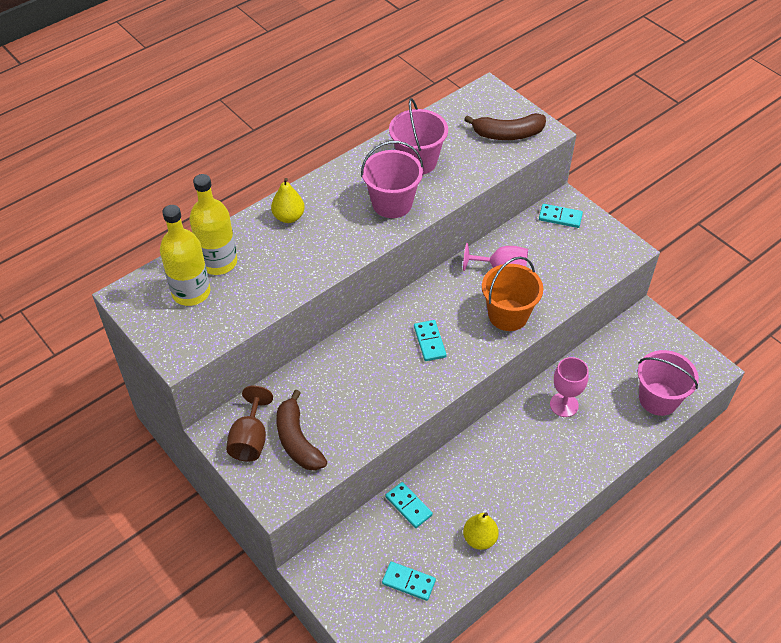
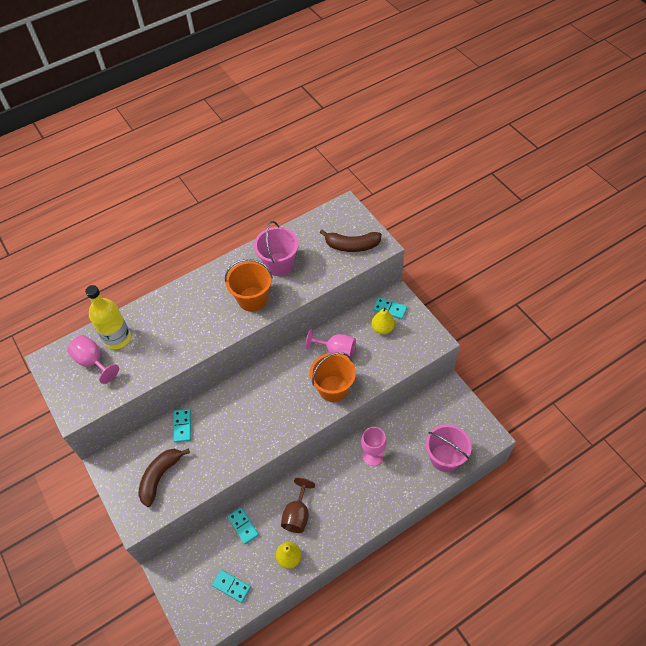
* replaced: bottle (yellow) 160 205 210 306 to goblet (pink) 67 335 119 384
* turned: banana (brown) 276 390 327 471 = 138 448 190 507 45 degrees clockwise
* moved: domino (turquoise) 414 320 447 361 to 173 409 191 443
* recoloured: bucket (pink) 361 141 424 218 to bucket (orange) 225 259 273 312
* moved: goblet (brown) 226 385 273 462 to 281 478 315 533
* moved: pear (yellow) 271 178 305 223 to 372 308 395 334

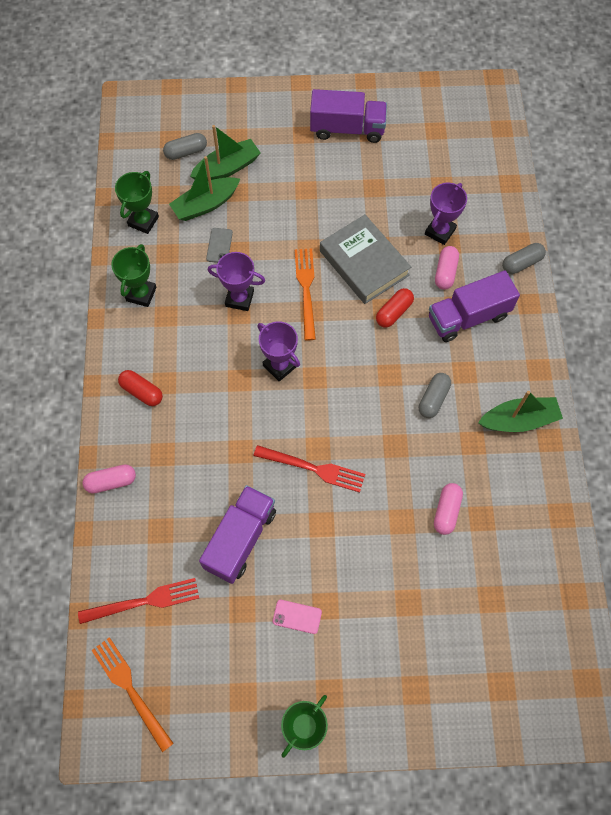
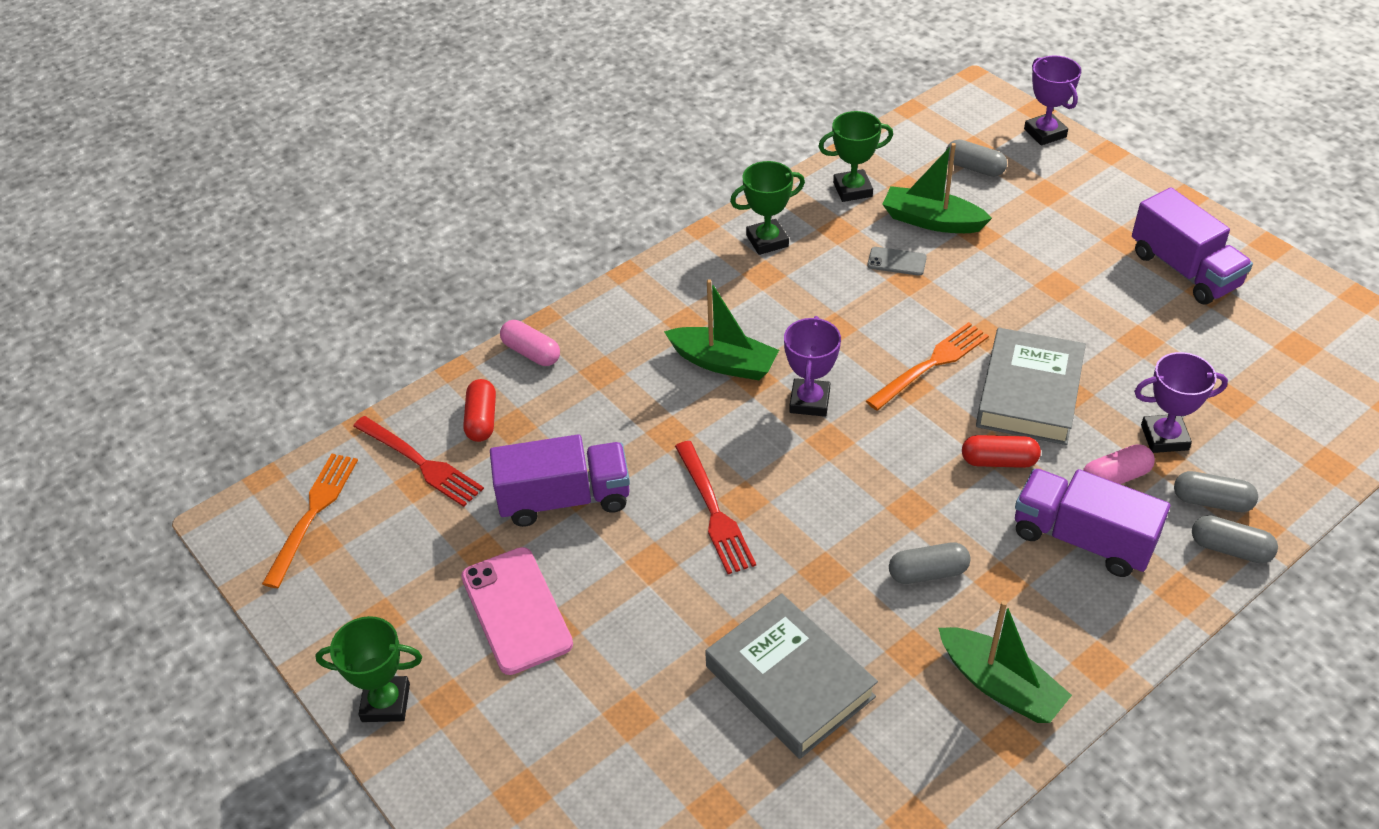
* resized: phone (pink) 273 600 322 634 = 461 547 573 675 x1.99
* moved: capsule (red) 118 370 163 406 to 463 379 496 442
* moved: boat (green) 190 125 260 180 to 664 279 779 380
* replaced: capsule (pink) 434 483 463 535 to book (grey) 705 593 878 759
* turned: phone (grey) 206 228 233 263 = 867 247 927 276 45 degrees clockwise
* moved: trophy (purple) 208 252 265 311 to 1024 55 1081 146
* added: capsule (grey) 1174 471 1258 512

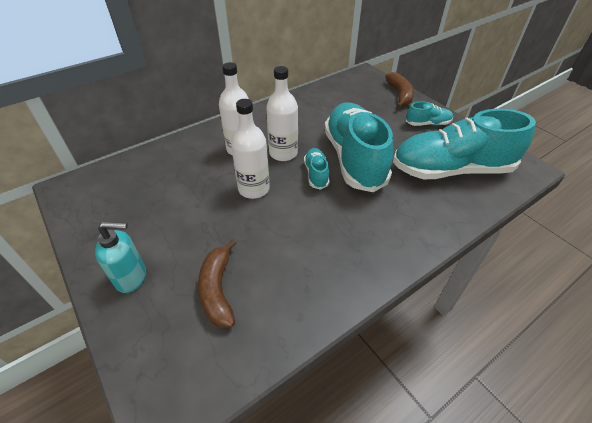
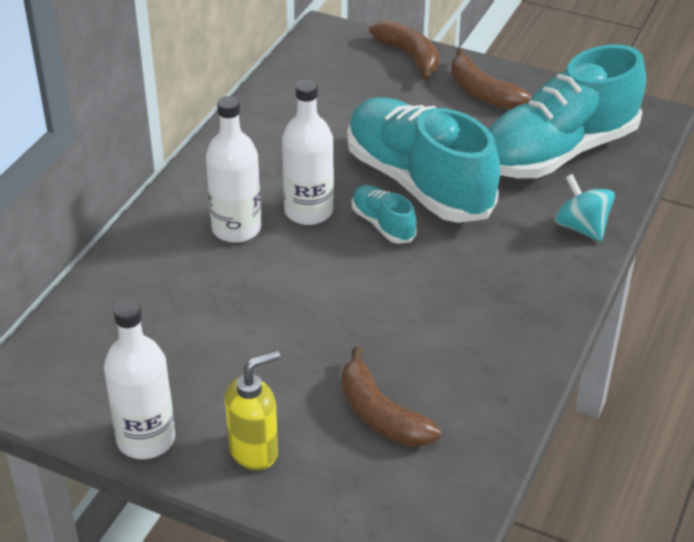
* moved: bottle (white) 231 99 270 199 to 104 300 175 459
* recoloured: soap dispenser (turquoise) 95 221 146 293 to soap dispenser (yellow) 225 351 280 470
* replaced: shoe (turquoise) 406 101 453 126 to banana (brown) 451 49 532 109
* added: spinning top (turquoise) 555 174 615 242

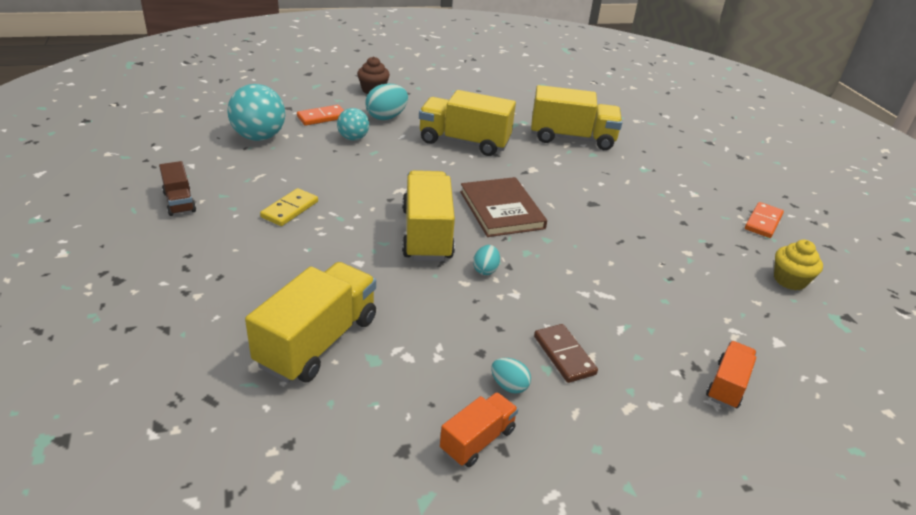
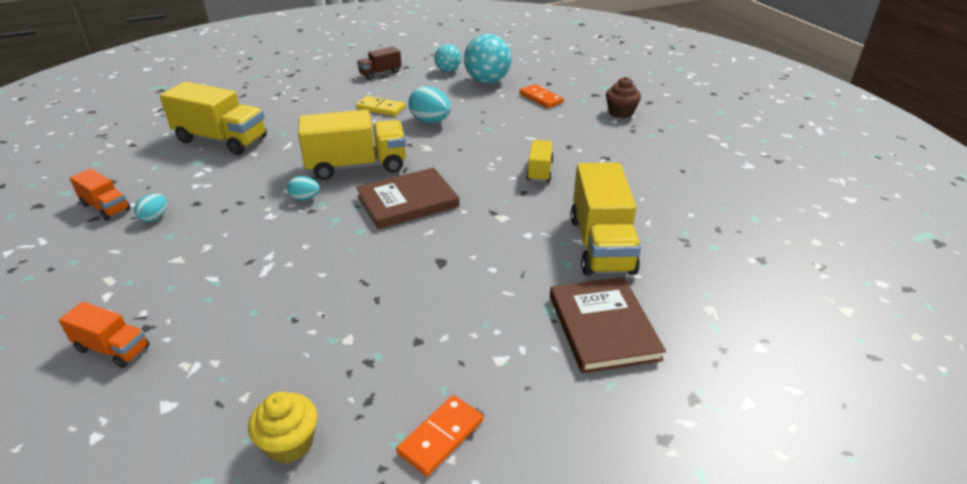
* turned: domino (orange) 745 202 784 238 = 396 395 483 476 75 degrees counterclockwise
* moved: egg (turquoise) 365 84 408 120 to 408 86 451 123
* moved: ball (turquoise) 337 108 369 140 to 434 44 461 72
* resized: truck (yellow) 419 90 516 156 = 526 140 554 182 x0.54
* added: book (brown) 550 277 666 374
* removed: domino (brown) 534 324 598 383

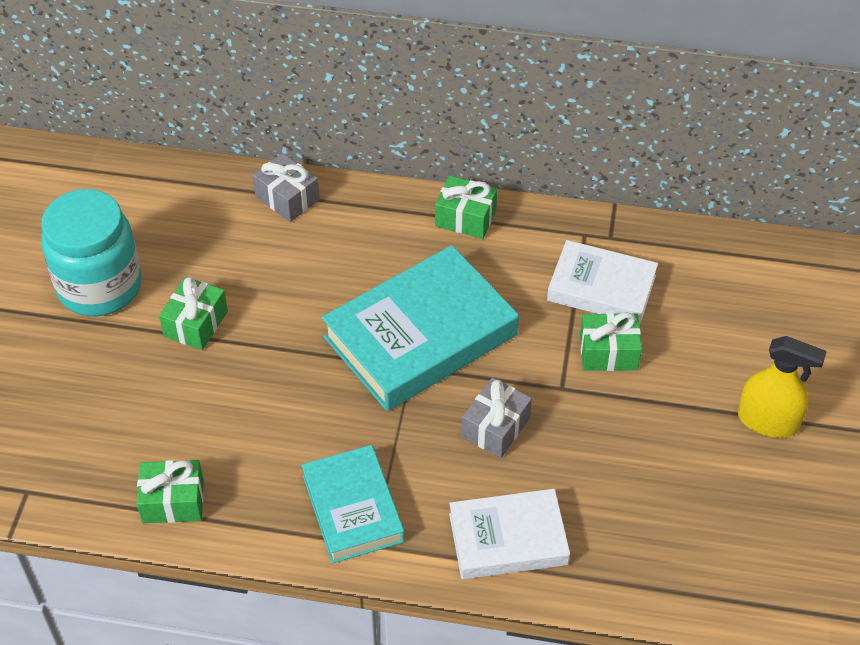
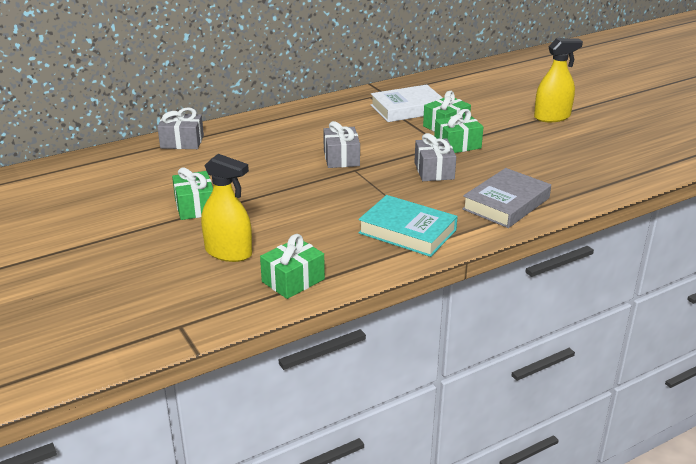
* added: spray bottle (yellow) 201 154 252 262
* replaced: book (turquoise) 322 245 519 411 to gift (grey) 323 121 360 168
* moved: gift (green) 435 176 497 239 to 434 109 483 153
* recoloured: book (white) 449 489 570 579 to book (grey) 462 168 551 228
* removed: jar (turquoise) 41 189 142 316

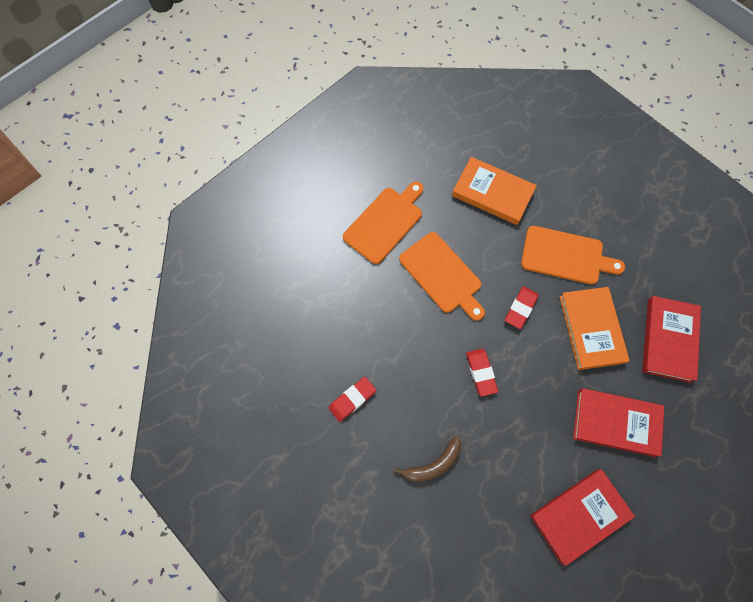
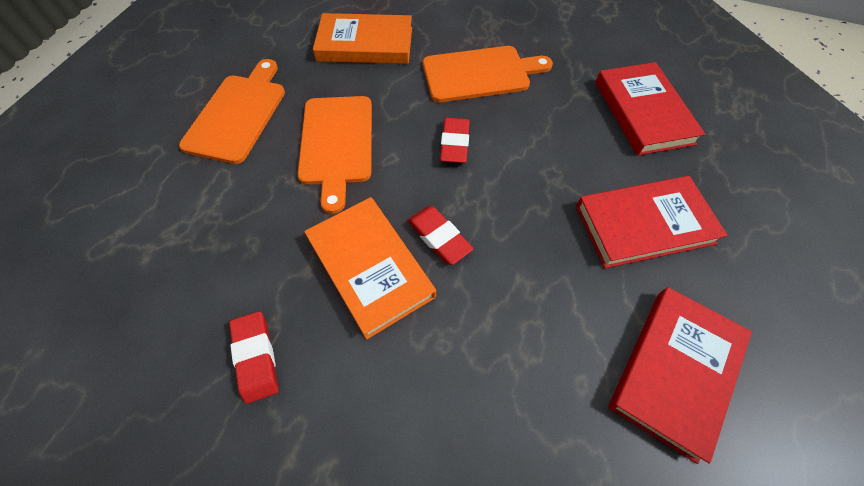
* turned: eraser (red) 329 377 376 422 = 229 311 279 404 45 degrees counterclockwise
* turned: cutting board (orange) 399 232 485 321 = 297 96 372 214 60 degrees clockwise
* moved: book (orange) 559 287 630 370 to 304 197 436 340
* removed: banana (brown) 394 436 461 482

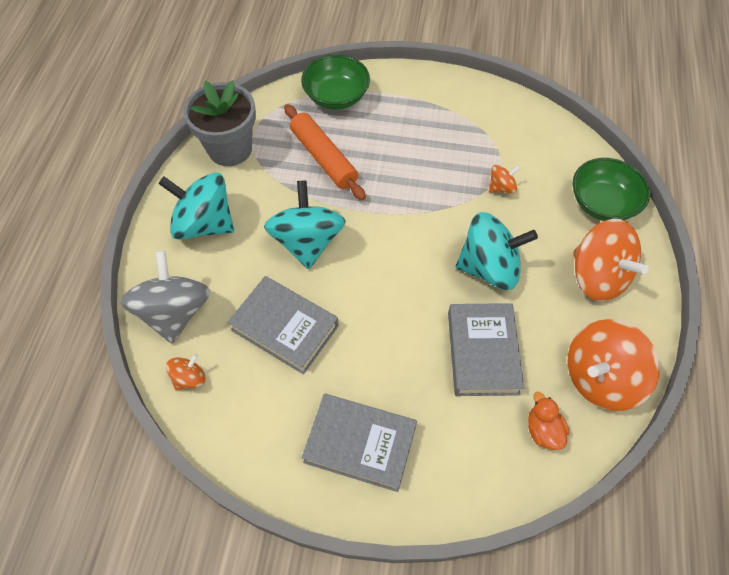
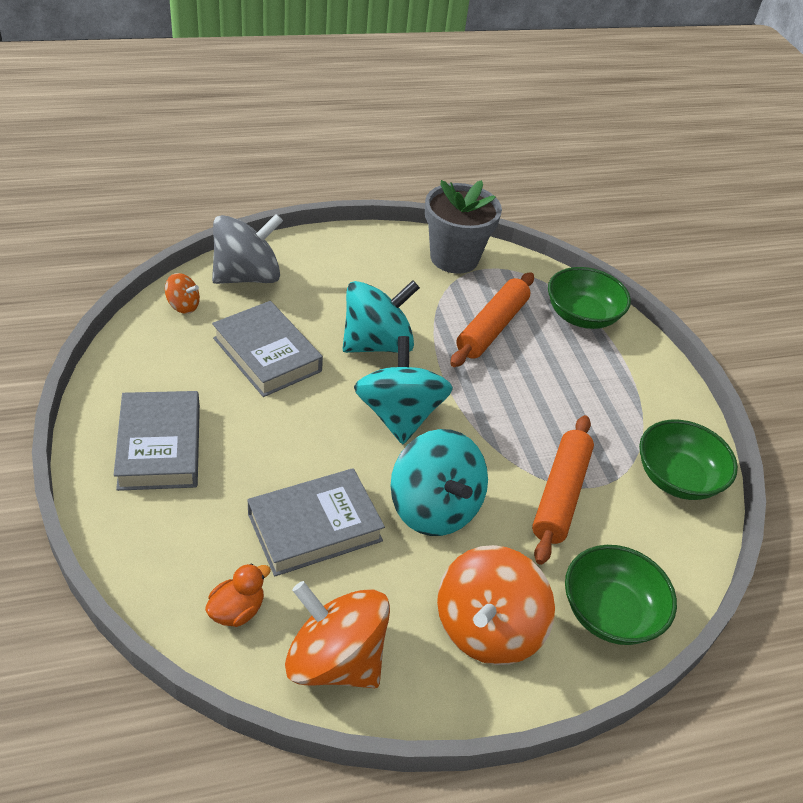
* turned: book (grey) 228 276 339 375 = 212 301 323 397 45 degrees counterclockwise
* moved: spinning top (turquoise) 158 172 234 240 to 354 336 453 444
* replaced: spinning top (orange) 489 165 520 193 to rolling pin (orange) 532 415 594 565
* added: bowl (green) 639 420 738 500

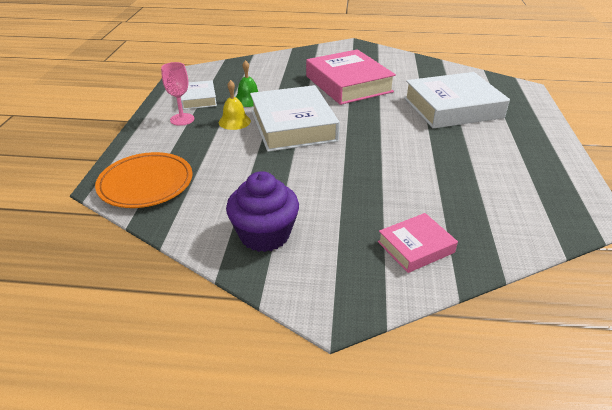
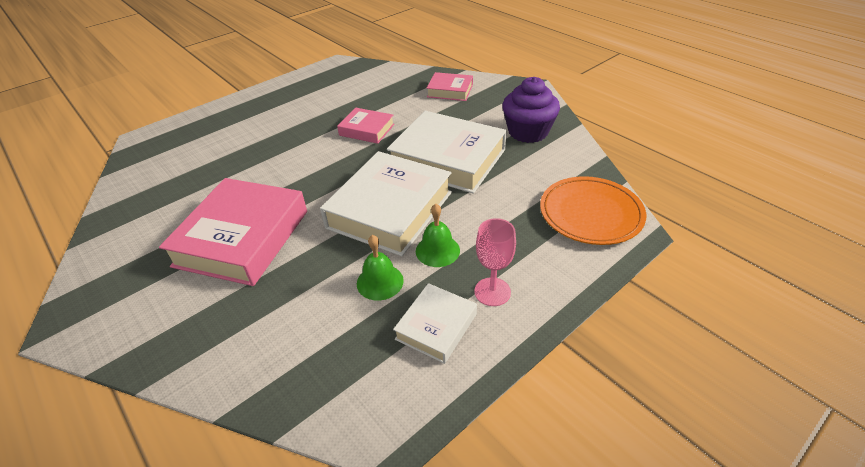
* added: book (pink) 337 107 394 144
* moved: book (white) 404 72 510 129 to 387 111 507 194
* recoloured: bell (yellow) 219 80 251 130 to bell (green) 416 204 460 267

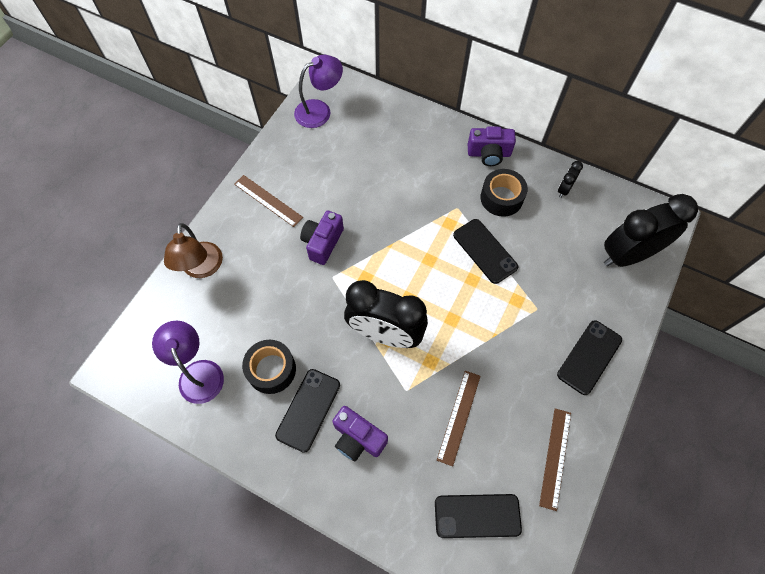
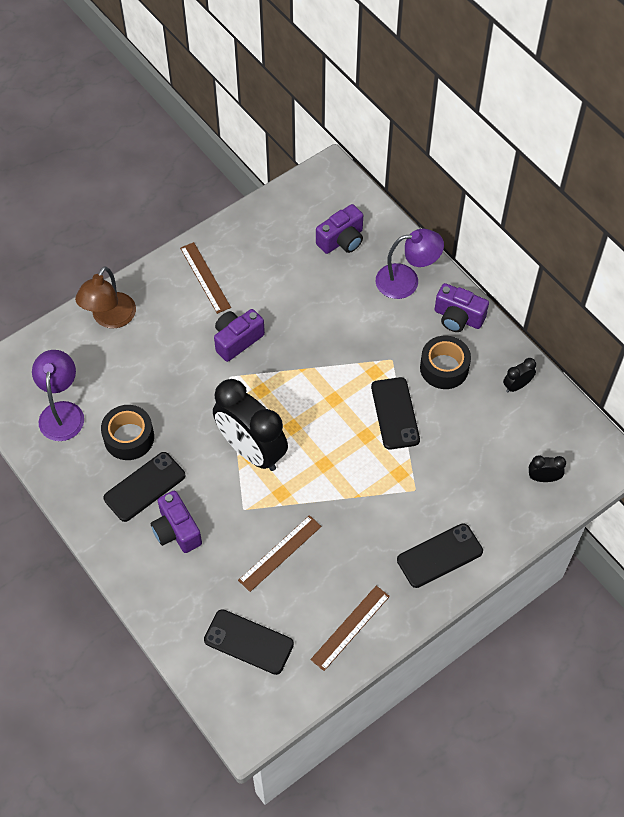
* added: camera (purple) 316 204 363 254
* moved: lamp (purple) 294 55 343 128 to 376 229 444 299
* resized: clock (black) 604 194 698 267 = 529 455 566 482 x0.42

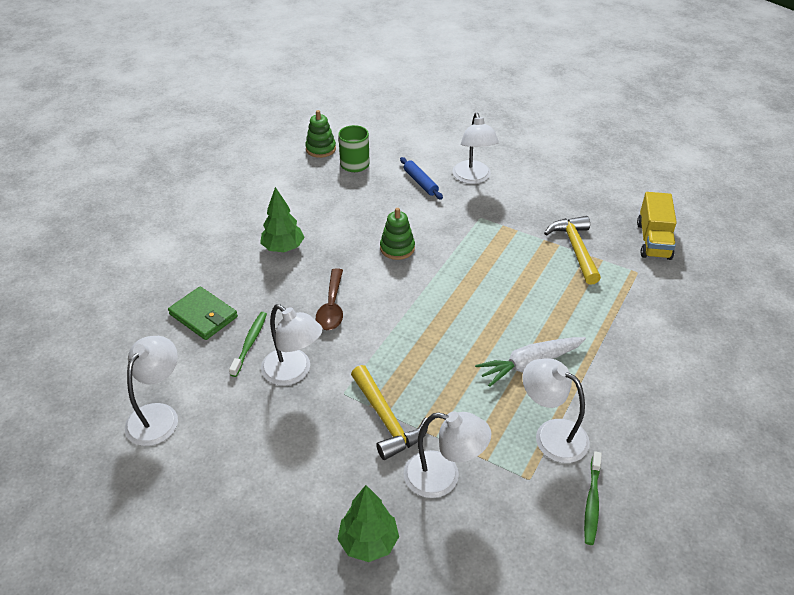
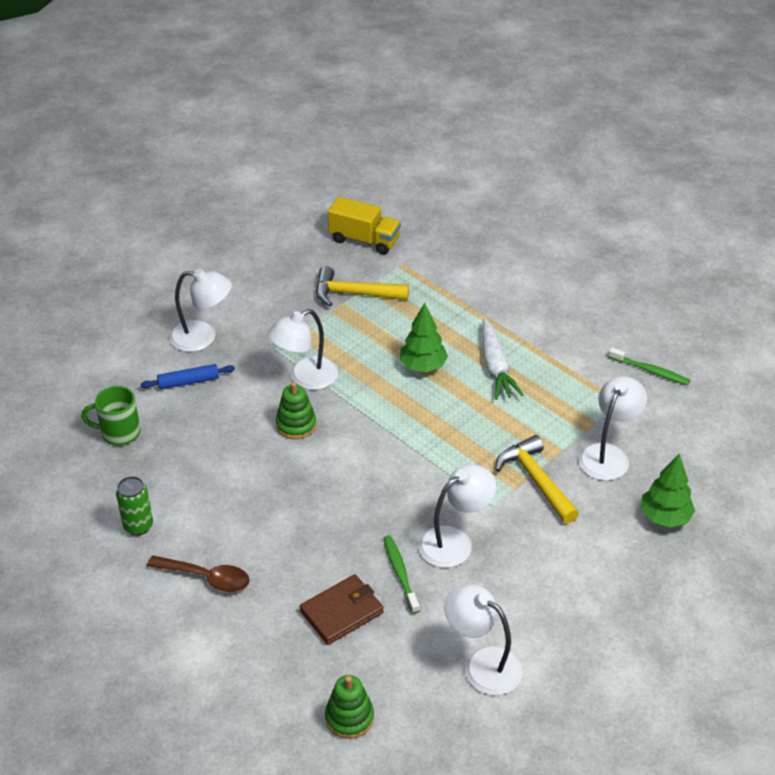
* added: can (green) 116 476 153 536
* moved: spoon (brown) 316 268 343 330 to 147 556 250 592
* moved: lamp (white) 522 358 590 463 to 268 309 338 390
* recoloured: wallet (green) 168 286 238 340 to wallet (brown) 300 574 384 645
* moved: stacking toy (green) 305 110 336 158 to 325 675 374 739
* turned: toothbrush (green) 229 312 267 377 = 384 535 420 614 45 degrees clockwise
* moved: tree (green) 260 187 305 252 to 400 303 448 372
* turned: hammer (yellow) 351 365 428 460 = 495 435 579 524 105 degrees counterclockwise

